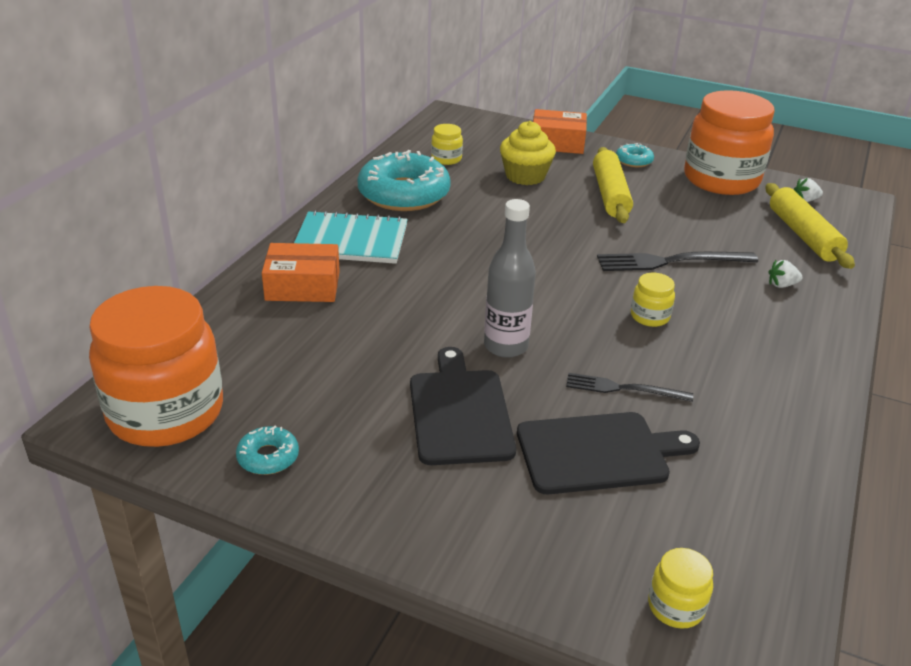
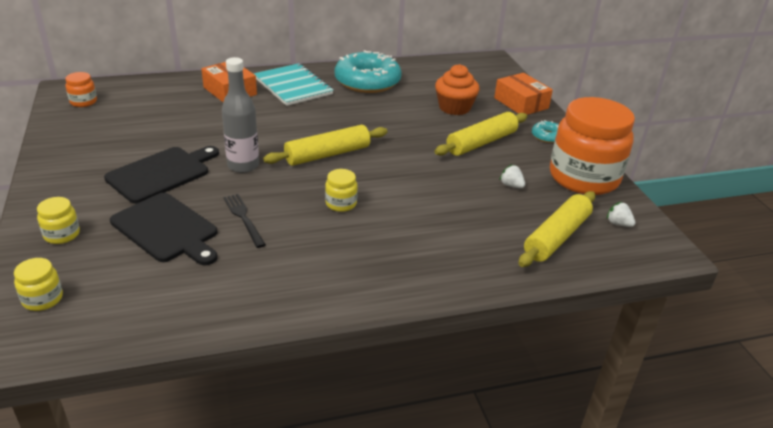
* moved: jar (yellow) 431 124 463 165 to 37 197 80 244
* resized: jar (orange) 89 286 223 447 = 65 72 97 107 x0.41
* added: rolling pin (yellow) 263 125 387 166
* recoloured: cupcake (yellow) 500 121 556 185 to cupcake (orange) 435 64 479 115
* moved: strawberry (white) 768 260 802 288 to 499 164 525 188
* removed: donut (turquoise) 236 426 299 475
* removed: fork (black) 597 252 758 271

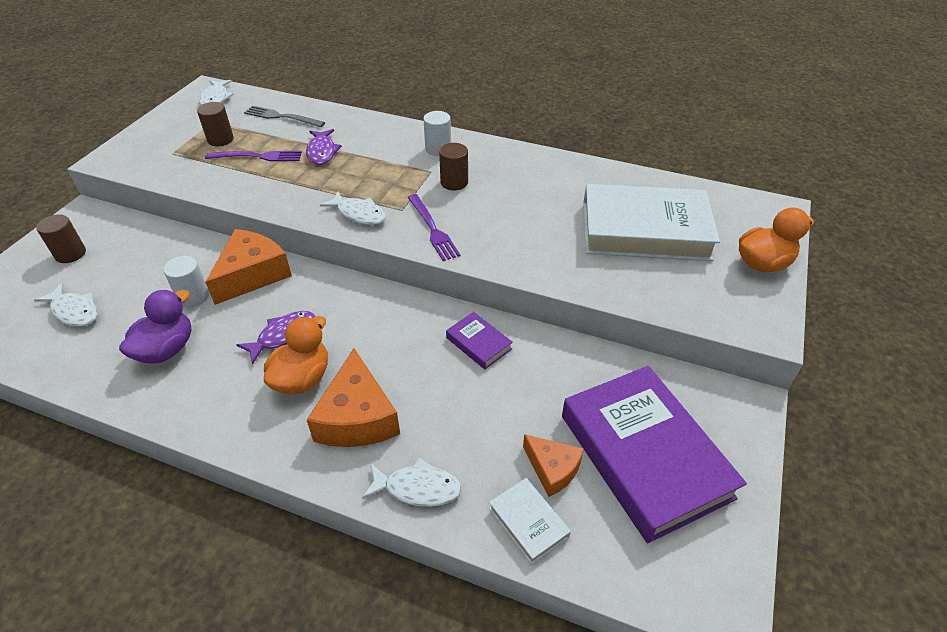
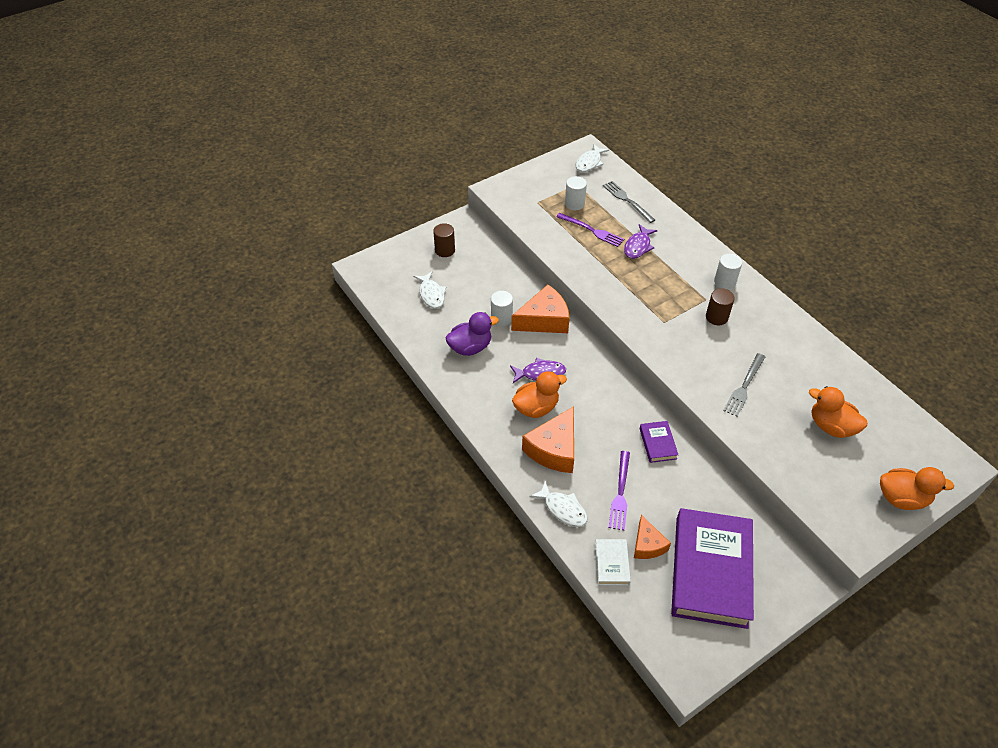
* recoloured: cylinder (brown) 197 102 234 146 to cylinder (white) 565 176 587 210
* moved: fork (purple) 407 194 461 261 to 609 451 630 530
* added: fork (grey) 723 353 765 417
* replaced: book (white) 583 184 720 261 to duck (orange) 809 386 867 438
* removed: fish (white) 320 192 386 225

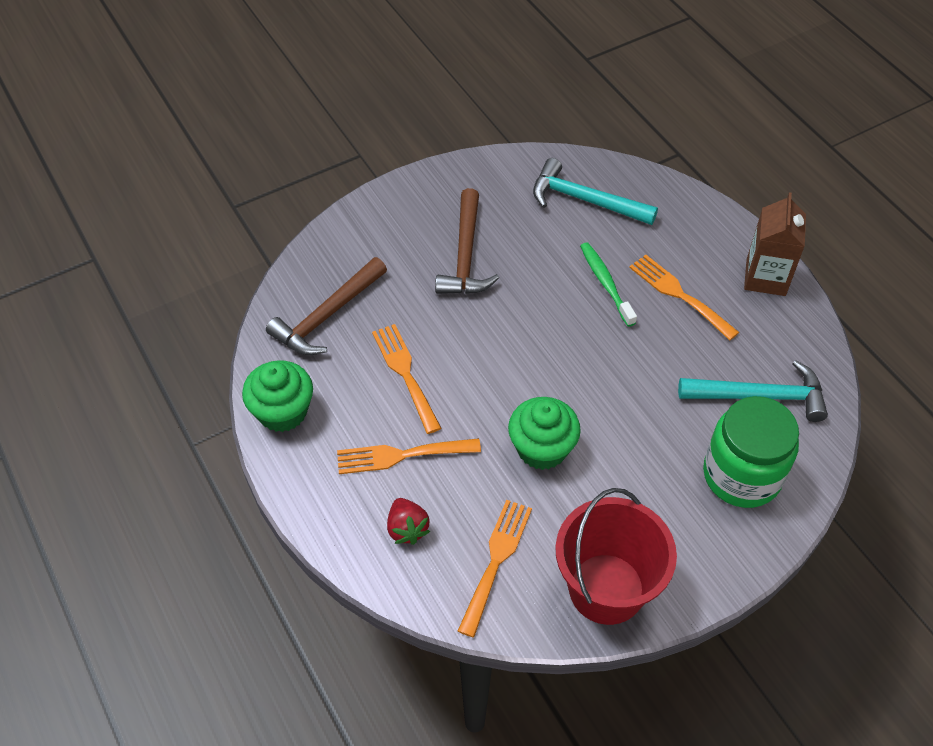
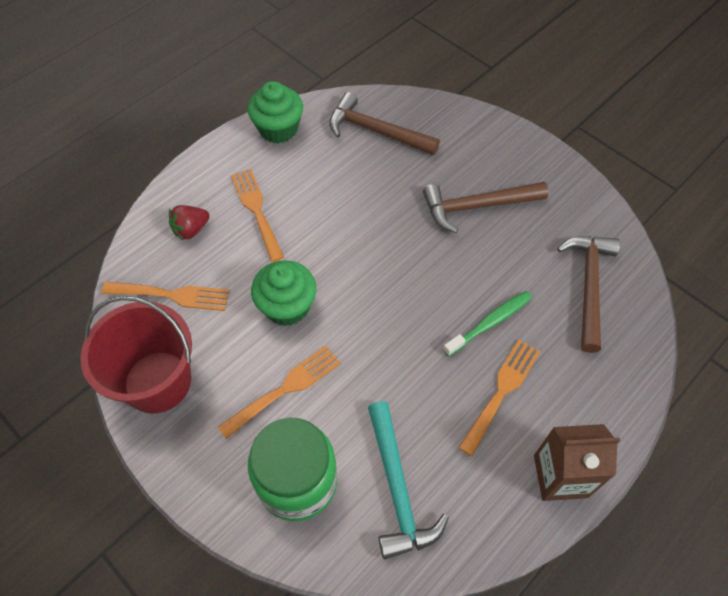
* moved: fork (orange) 372 324 441 434 to 218 346 341 439
* recoloured: hammer (turquoise) 533 158 658 225 to hammer (brown) 557 236 620 353

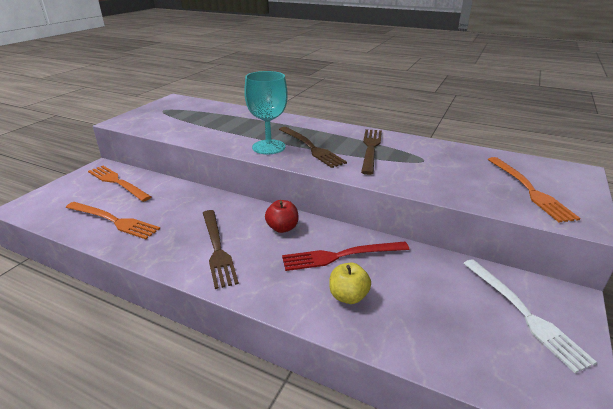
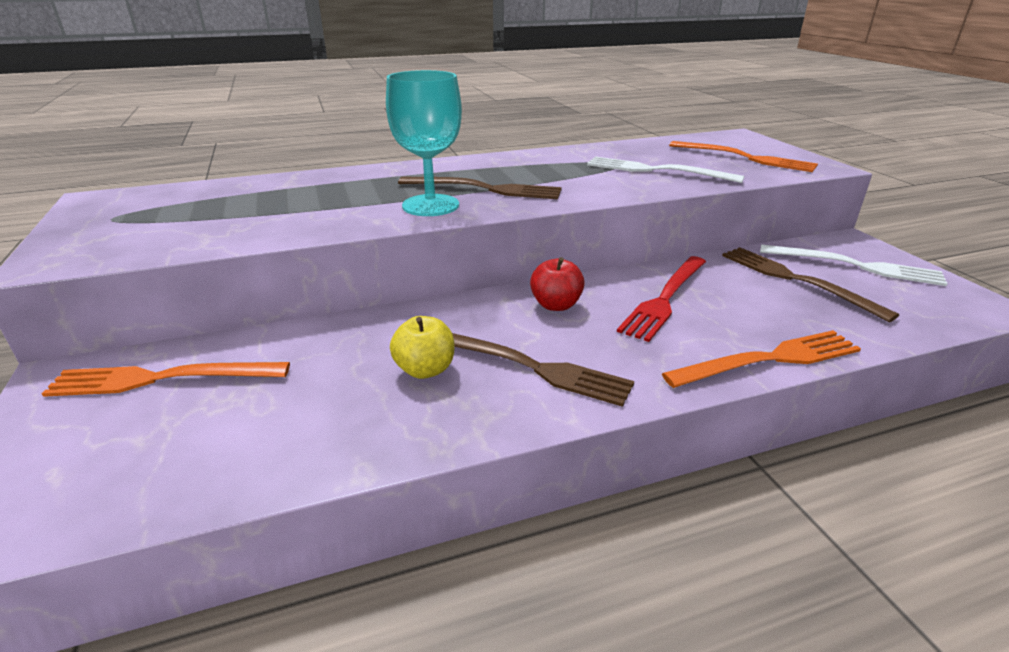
* moved: apple (yellow) 329 263 371 304 to 390 316 454 379
* added: fork (white) 587 157 744 183
* moved: fork (orange) 66 202 160 239 to 662 330 861 388
* moved: fork (brown) 361 129 382 175 to 722 247 899 322

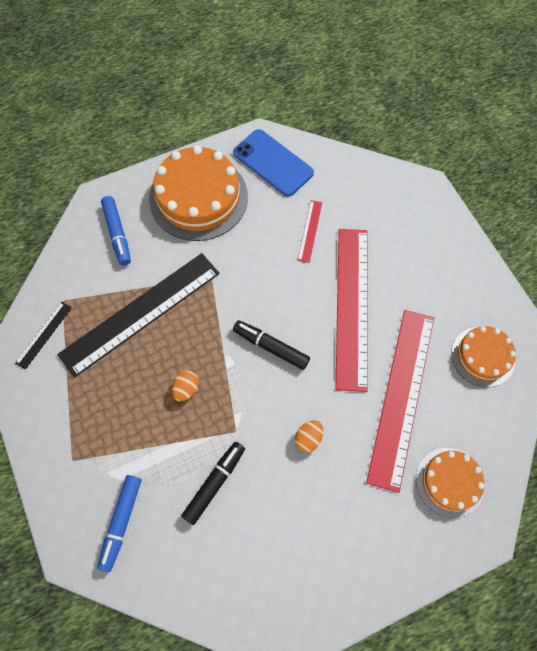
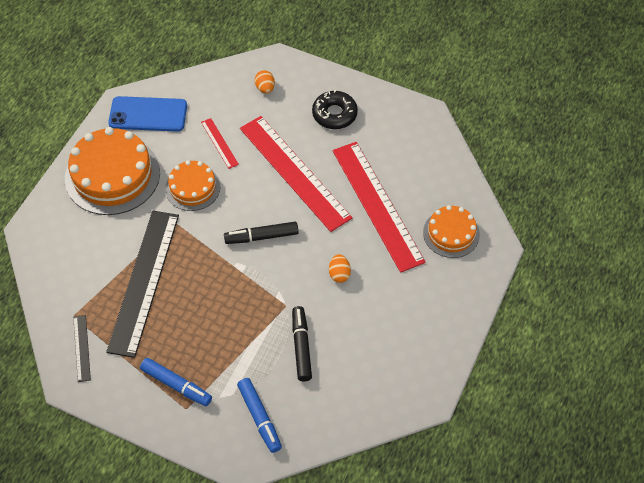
* moved: marker (blue) 101 196 131 265 to 140 358 212 406
* moved: cake (orange) 451 326 516 387 to 165 160 220 211
* moved: egg (orange) 172 370 199 402 to 255 70 275 93
* added: donut (black) 312 90 358 129

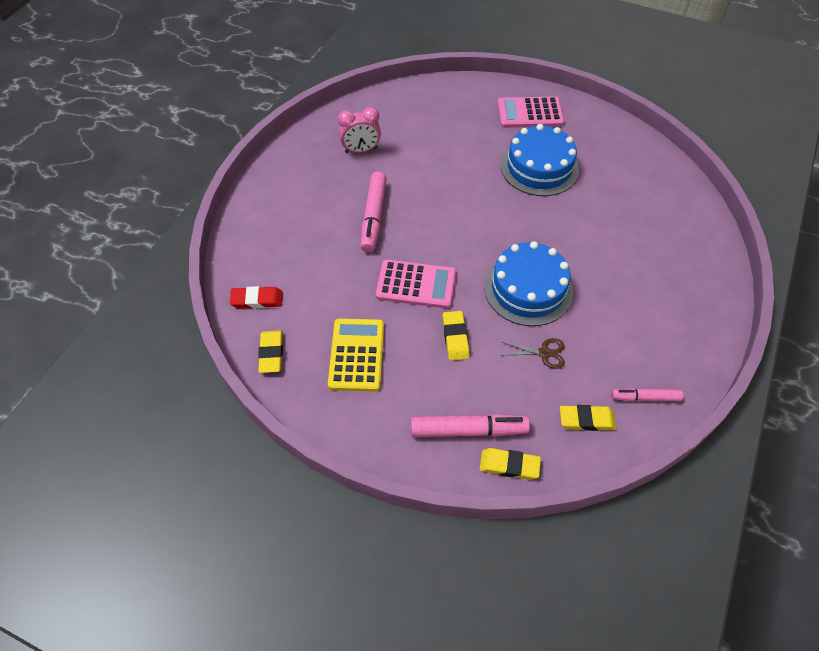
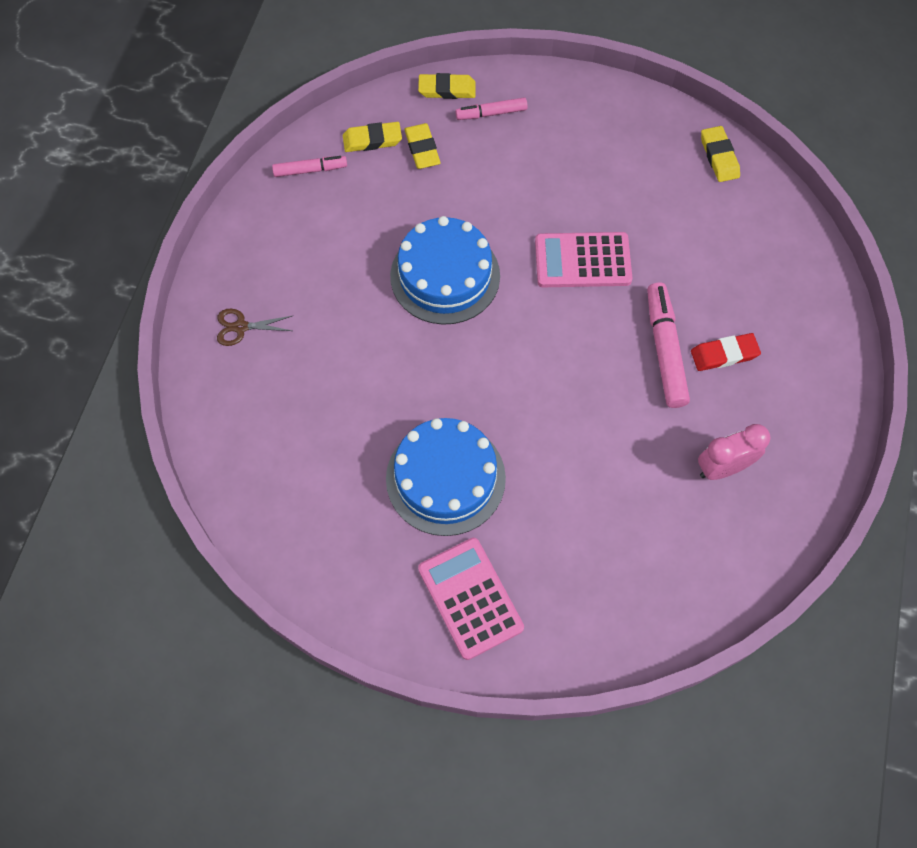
* moved: scissors (brown) 502 338 565 369 to 217 309 292 346
* moved: eraser (yellow) 443 311 470 361 to 404 123 441 169
* turned: calculator (pink) 497 96 564 128 = 418 538 524 660 105 degrees counterclockwise
* resized: marker (pink) 411 414 530 437 = 455 97 528 120 x0.61
* moved: eraser (red) 230 286 283 309 to 691 333 761 371
* removed: calculator (yellow) 328 318 384 392

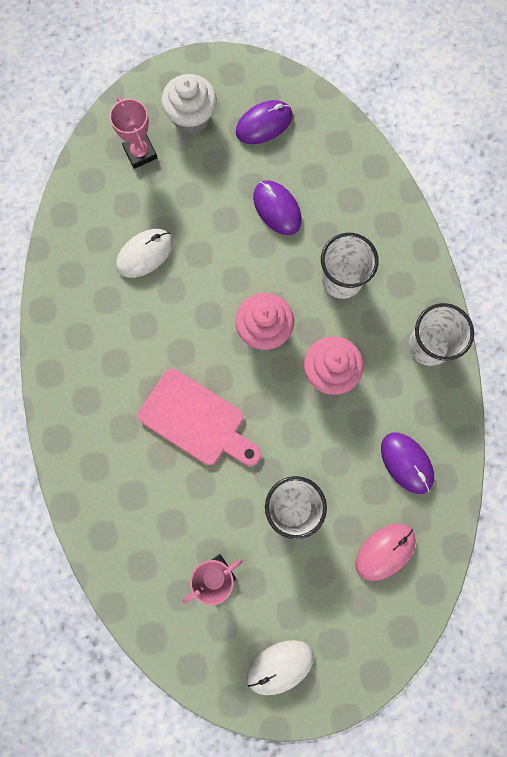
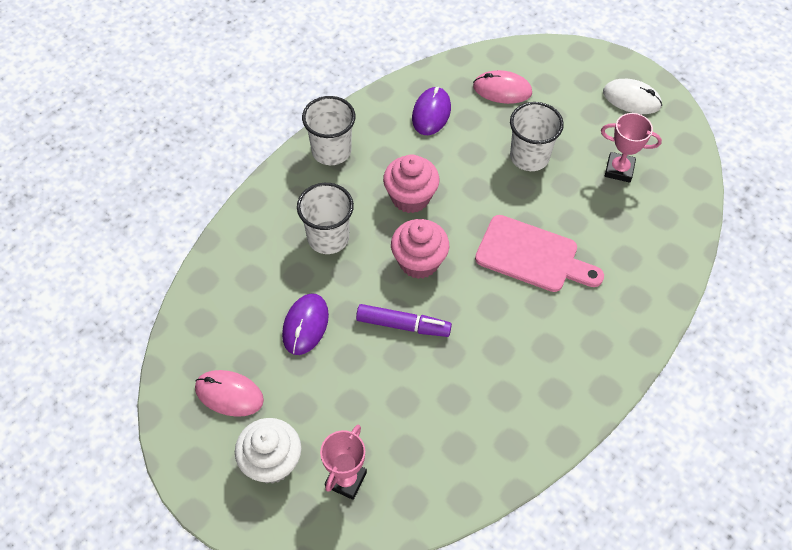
* recoloured: mouse (purple) 236 100 293 144 to mouse (pink) 195 370 264 417
* added: marker (purple) 356 304 452 337
* turned: cutting board (pink) 138 369 261 466 = 475 215 604 292 120 degrees clockwise
* removed: mouse (white) 116 229 173 278

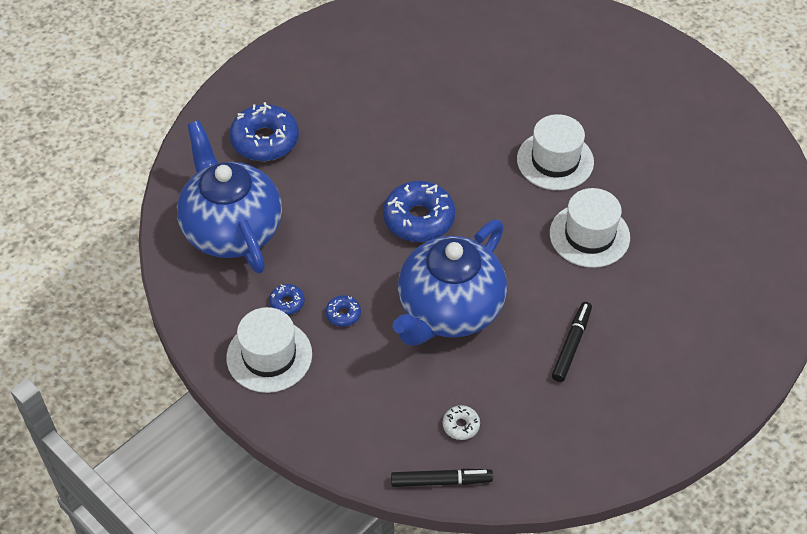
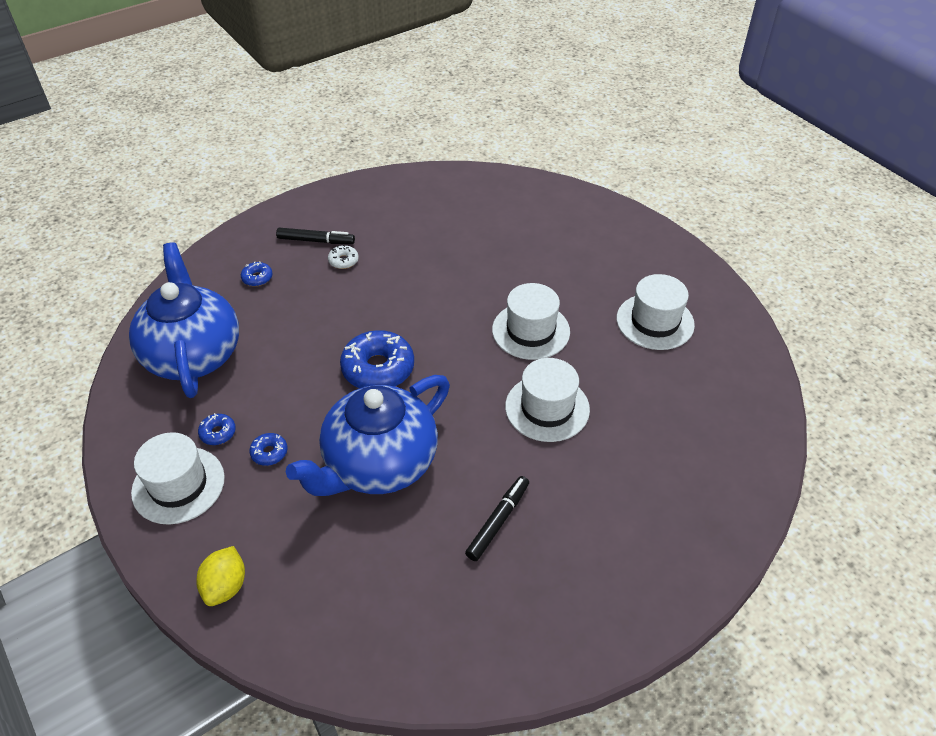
* added: lemon (yellow) 196 546 245 606
* resized: donut (blue) 229 102 299 161 = 241 261 272 286 x0.47
* moved: marker (black) 391 469 493 487 to 276 228 355 244
* moved: donut (white) 443 405 480 440 to 328 245 359 269
* added: hat (white) 617 274 695 350

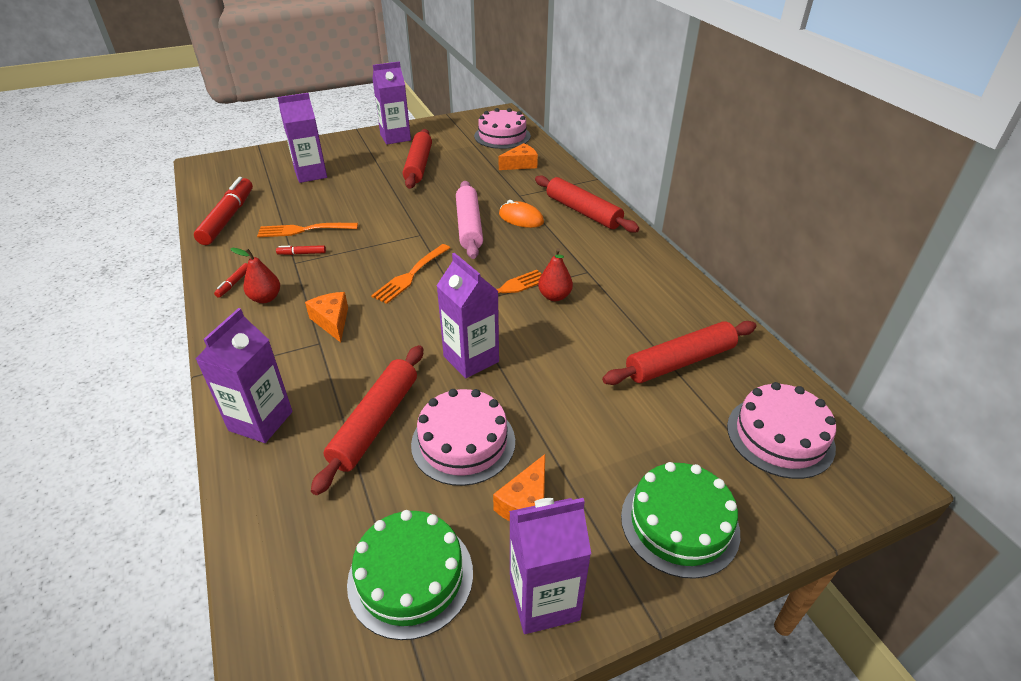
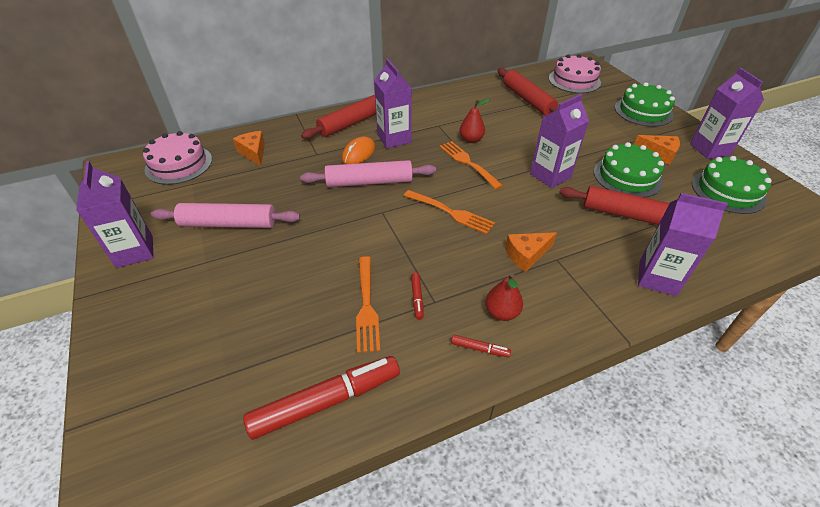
* recoloured: rolling pin (red) 403 129 432 189 to rolling pin (pink) 151 203 300 228
* turned: marker (red) 194 177 253 245 = 243 356 400 440 150 degrees clockwise
* moved: carton (purple) 277 93 327 183 to 374 58 412 148
* recoloured: cake (pink) 411 389 515 486 to cake (green) 594 142 664 198

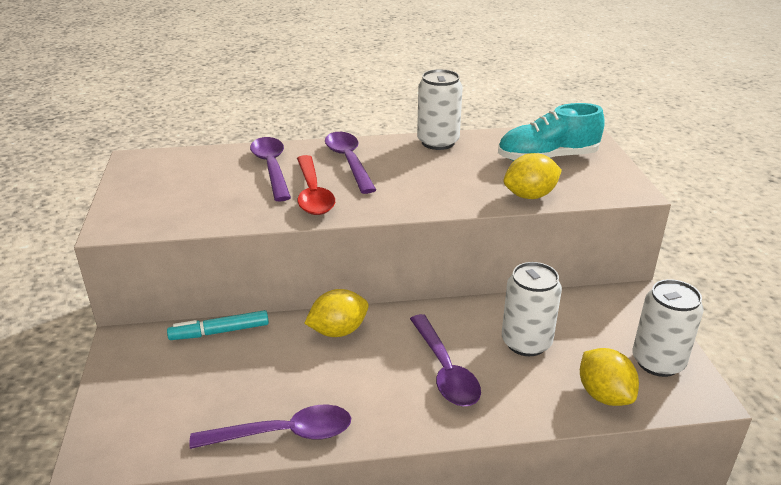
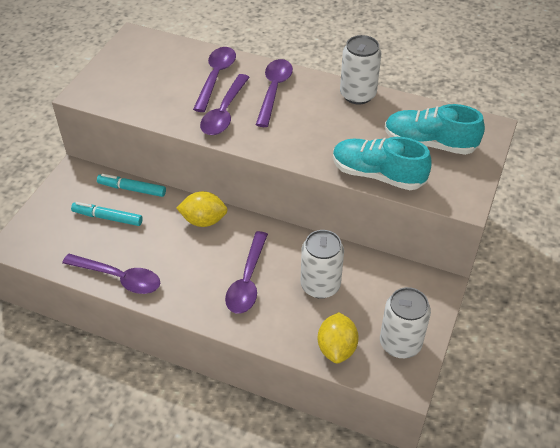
* added: marker (turquoise) 71 202 143 226
* recoloured: spoon (red) 297 155 335 215 to spoon (purple) 200 74 250 135
* replaced: lemon (yellow) 504 153 562 199 to shoe (turquoise) 333 137 432 190

